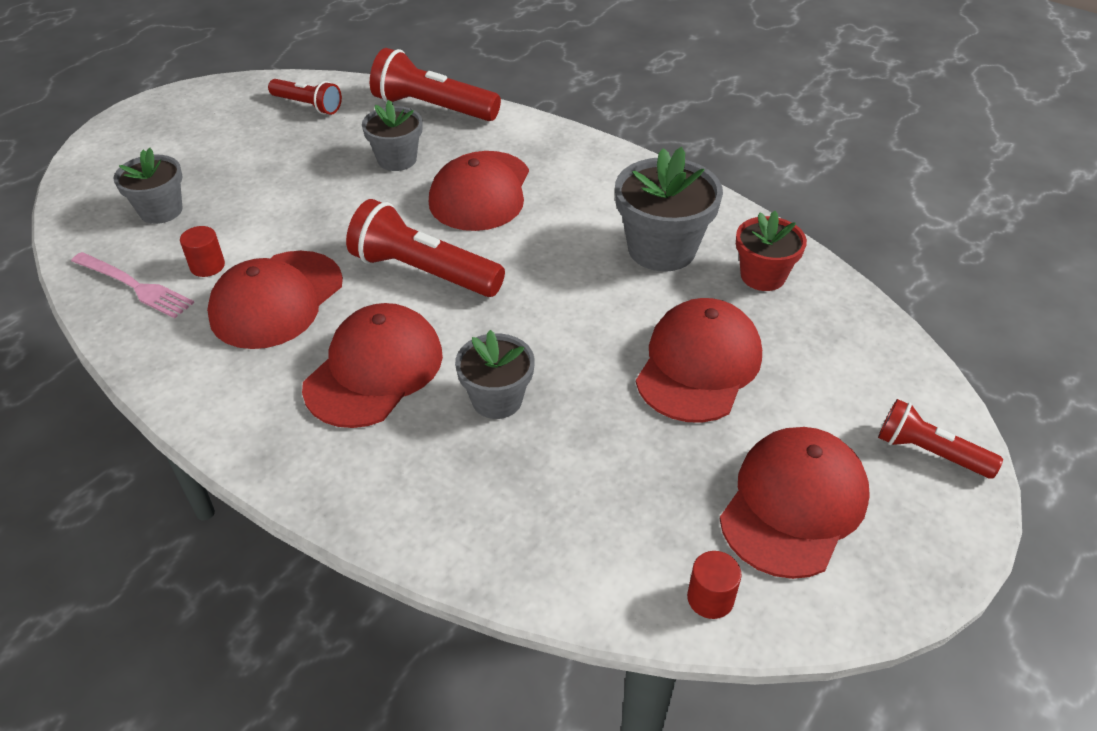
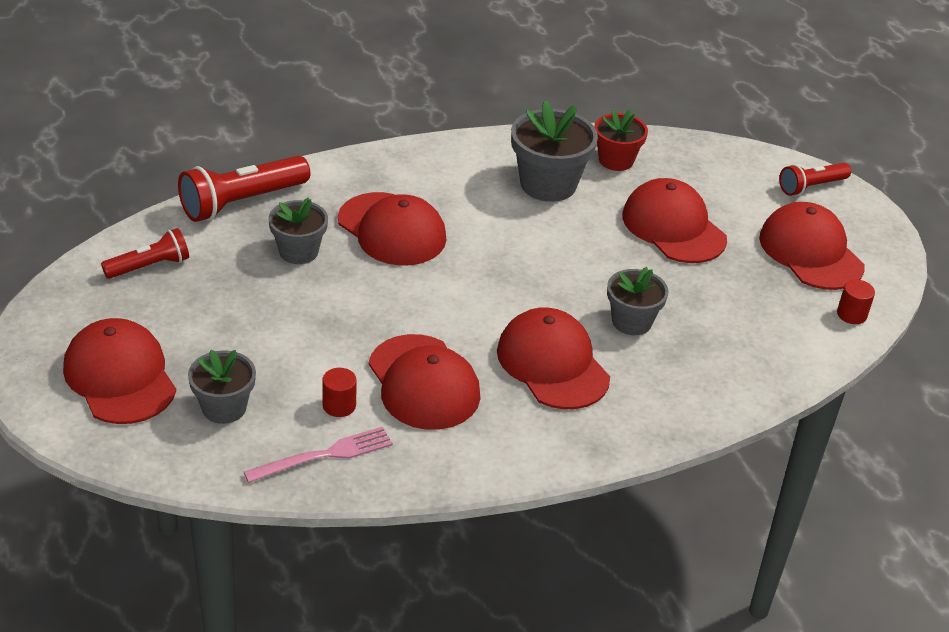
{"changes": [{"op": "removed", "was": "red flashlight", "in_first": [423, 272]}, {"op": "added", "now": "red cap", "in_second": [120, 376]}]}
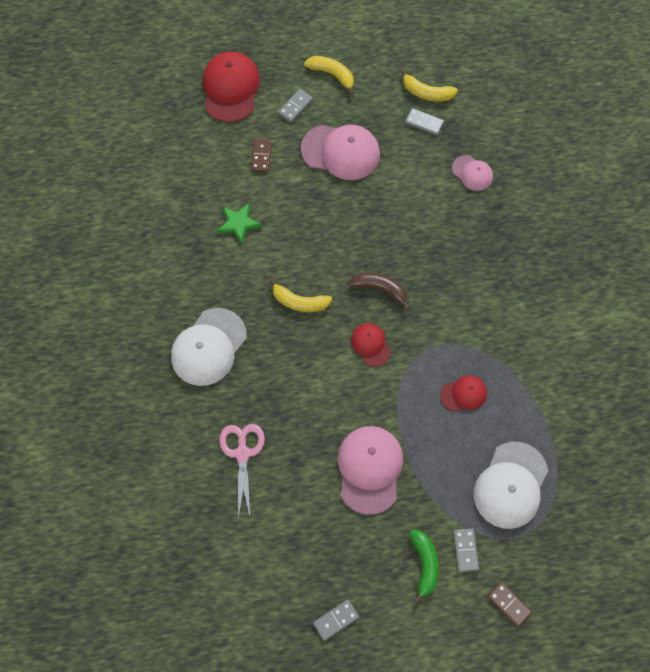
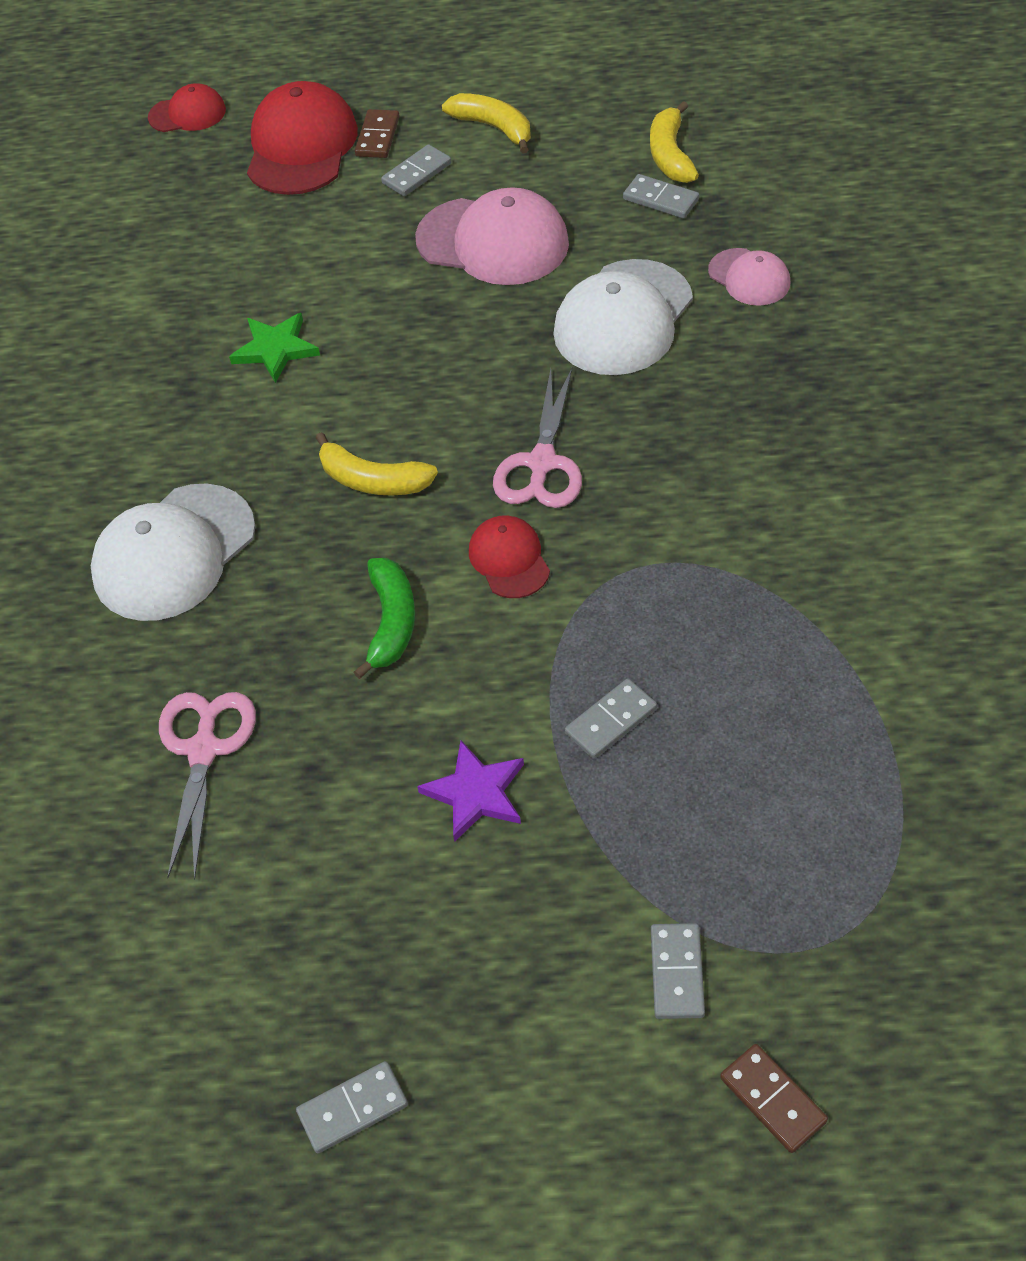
{"changes": [{"op": "turned", "was": "yellow banana", "in_first": [427, 93], "in_second": [670, 155], "clockwise": 60}, {"op": "moved", "was": "brown domino", "in_first": [261, 156], "in_second": [377, 137]}, {"op": "replaced", "was": "brown banana", "now": "pink scissors", "in_first": [380, 289], "in_second": [542, 463]}, {"op": "moved", "was": "red cap", "in_first": [463, 394], "in_second": [187, 114]}, {"op": "replaced", "was": "pink cap", "now": "purple star", "in_first": [369, 469], "in_second": [475, 793]}, {"op": "moved", "was": "white cap", "in_first": [510, 485], "in_second": [623, 318]}, {"op": "moved", "was": "green banana", "in_first": [424, 564], "in_second": [391, 622]}, {"op": "added", "now": "grey domino", "in_second": [611, 721]}]}
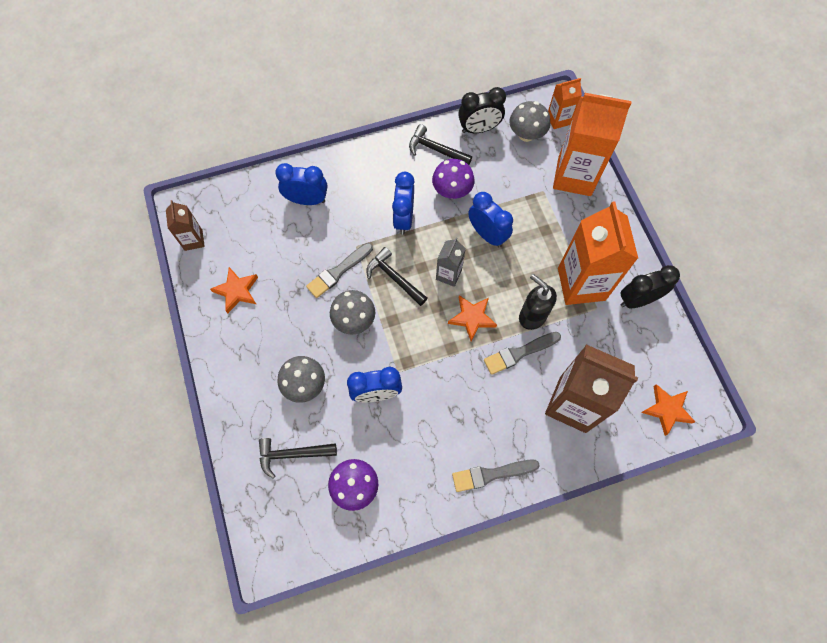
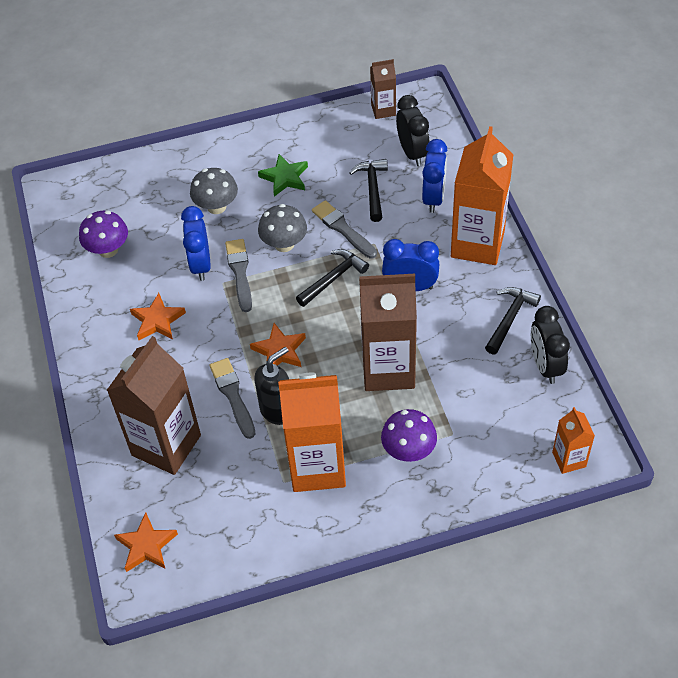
{"changes": [{"op": "moved", "was": "orange carton", "in_first": [574, 176], "in_second": [477, 244]}, {"op": "removed", "was": "grey mushroom", "in_first": [526, 134]}, {"op": "moved", "was": "purple mushroom", "in_first": [452, 191], "in_second": [408, 450]}, {"op": "replaced", "was": "blue clock", "now": "brown carton", "in_first": [487, 234], "in_second": [388, 369]}, {"op": "removed", "was": "grey carton", "in_first": [448, 274]}, {"op": "moved", "was": "black clock", "in_first": [637, 300], "in_second": [412, 153]}, {"op": "moved", "was": "orange star", "in_first": [237, 291], "in_second": [157, 320]}, {"op": "moved", "was": "black hammer", "in_first": [292, 454], "in_second": [372, 188]}, {"op": "moved", "was": "grey brush", "in_first": [491, 474], "in_second": [240, 272]}, {"op": "added", "now": "green star", "in_second": [285, 177]}]}
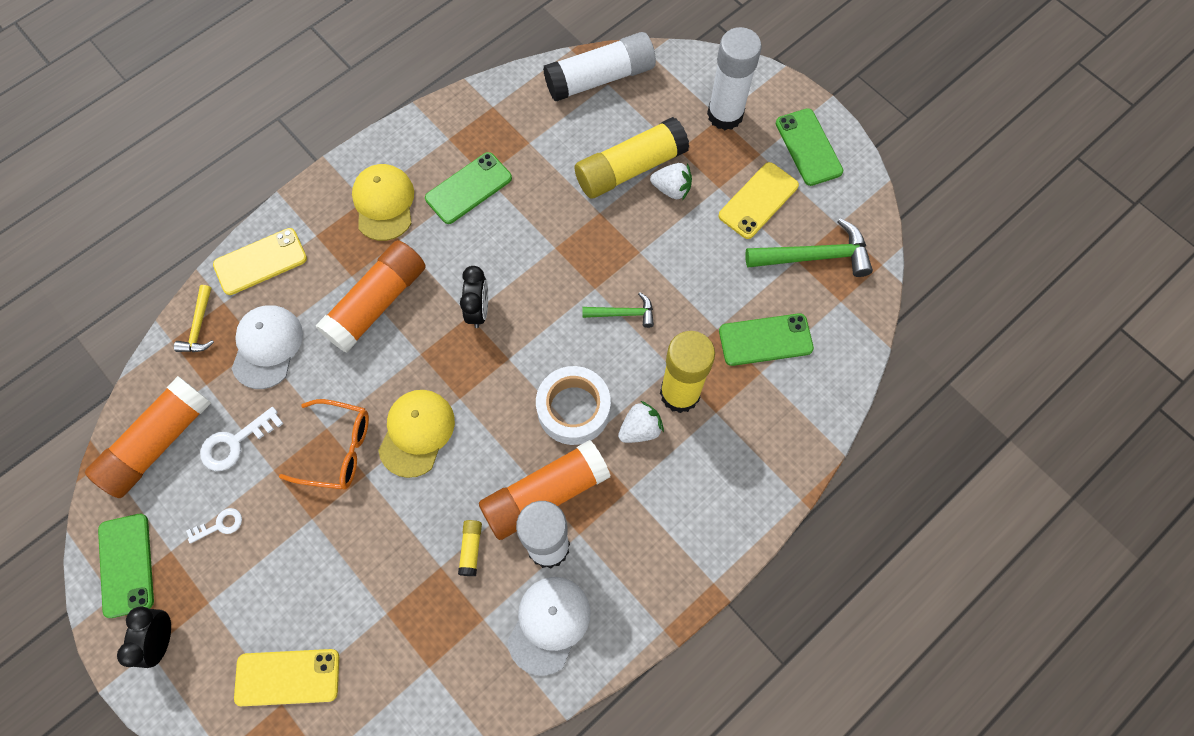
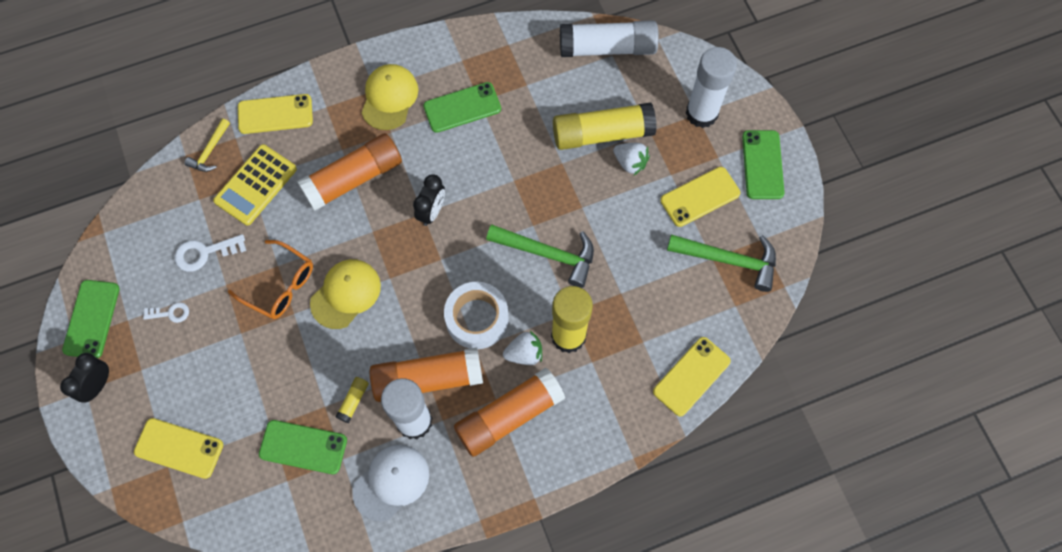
{"changes": [{"op": "resized", "was": "green hammer", "in_first": [623, 313], "in_second": [548, 254], "ratio": 1.75}, {"op": "replaced", "was": "white cap", "now": "yellow calculator", "in_first": [267, 347], "in_second": [255, 185]}, {"op": "moved", "was": "green phone", "in_first": [765, 340], "in_second": [303, 447]}, {"op": "moved", "was": "orange glue stick", "in_first": [158, 442], "in_second": [509, 416]}, {"op": "added", "now": "yellow phone", "in_second": [691, 376]}]}
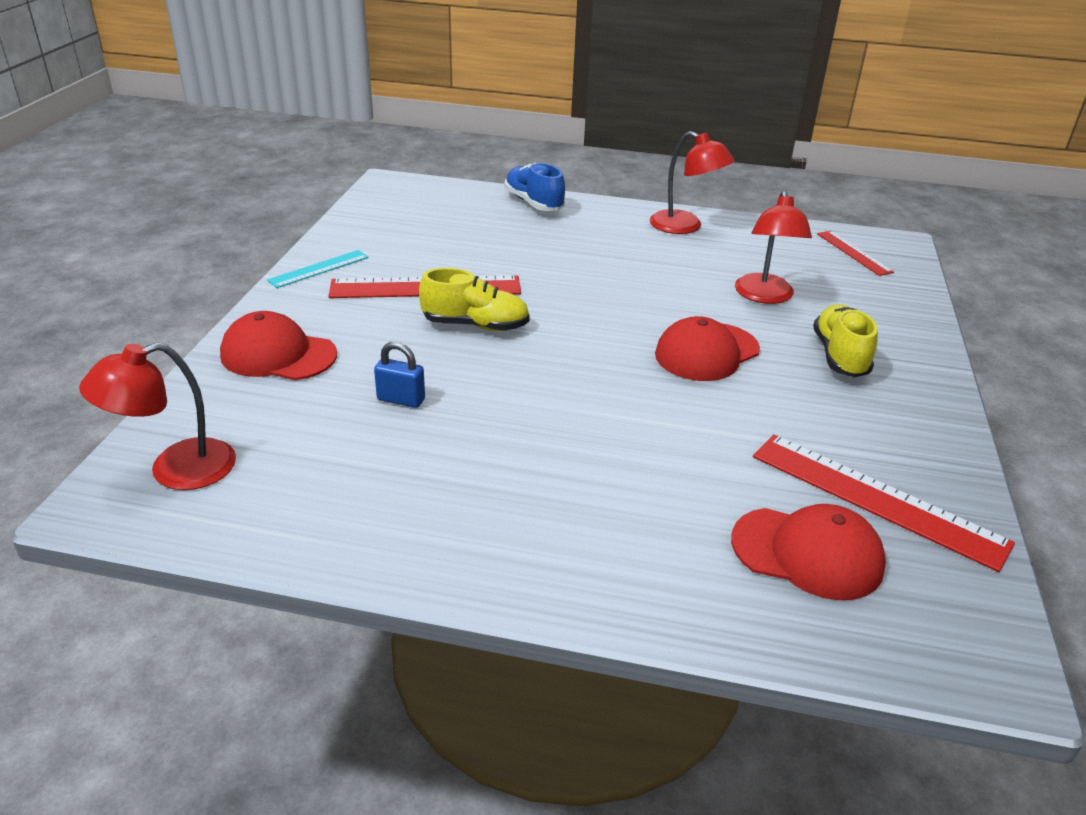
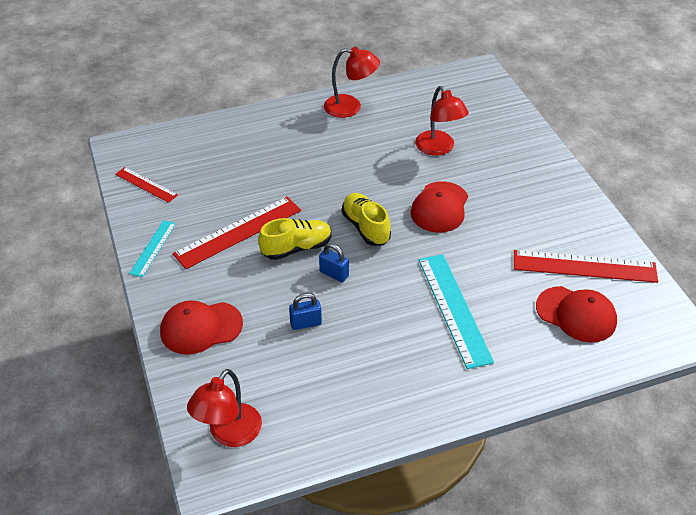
{"changes": [{"op": "removed", "was": "blue shoe", "in_first": [534, 203]}, {"op": "moved", "was": "red ruler", "in_first": [853, 252], "in_second": [146, 184]}, {"op": "moved", "was": "yellow shoe", "in_first": [840, 356], "in_second": [365, 227]}, {"op": "turned", "was": "red cap", "in_first": [807, 553], "in_second": [576, 314], "clockwise": 45}, {"op": "added", "now": "blue padlock", "in_second": [334, 274]}, {"op": "added", "now": "turquoise ruler", "in_second": [454, 309]}]}
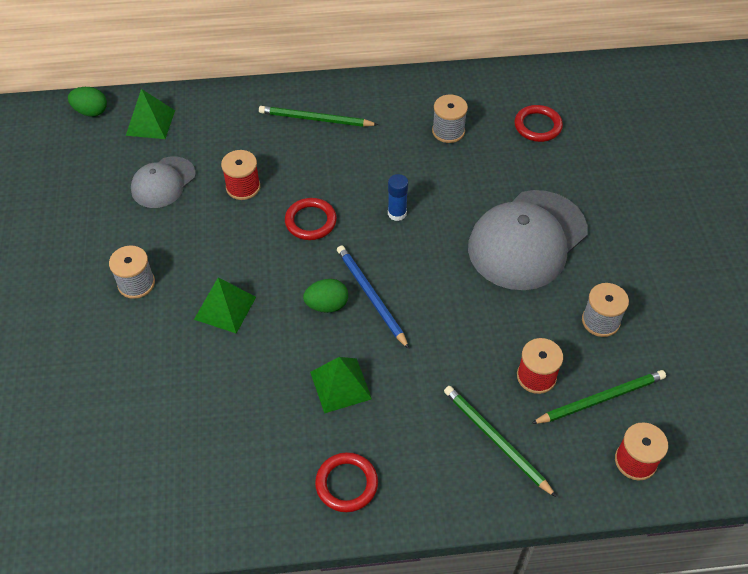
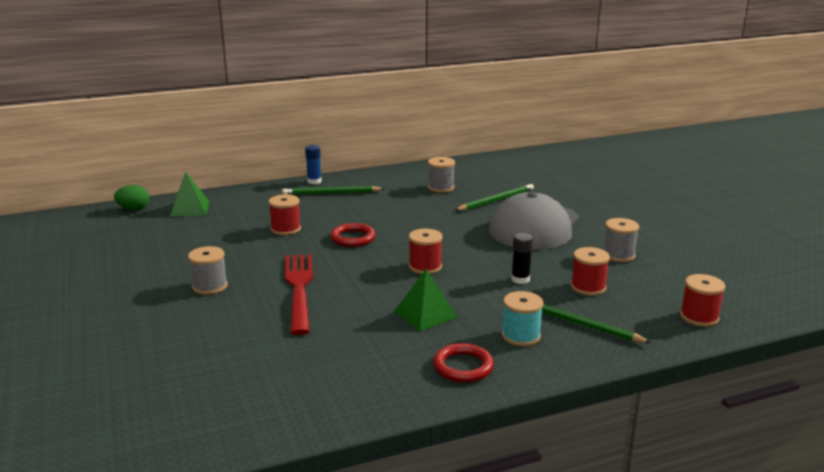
{"changes": [{"op": "removed", "was": "red ring", "in_first": [537, 126]}, {"op": "removed", "was": "grey cap", "in_first": [163, 182]}, {"op": "moved", "was": "blue glue stick", "in_first": [397, 213], "in_second": [314, 181]}, {"op": "replaced", "was": "blue pencil", "now": "red spool", "in_first": [371, 296], "in_second": [425, 267]}, {"op": "replaced", "was": "green pyramid", "now": "red fork", "in_first": [225, 308], "in_second": [299, 288]}, {"op": "removed", "was": "green egg", "in_first": [327, 305]}, {"op": "moved", "was": "green pencil", "in_first": [601, 399], "in_second": [496, 200]}, {"op": "added", "now": "black glue stick", "in_second": [520, 279]}, {"op": "added", "now": "turquoise spool", "in_second": [521, 336]}]}
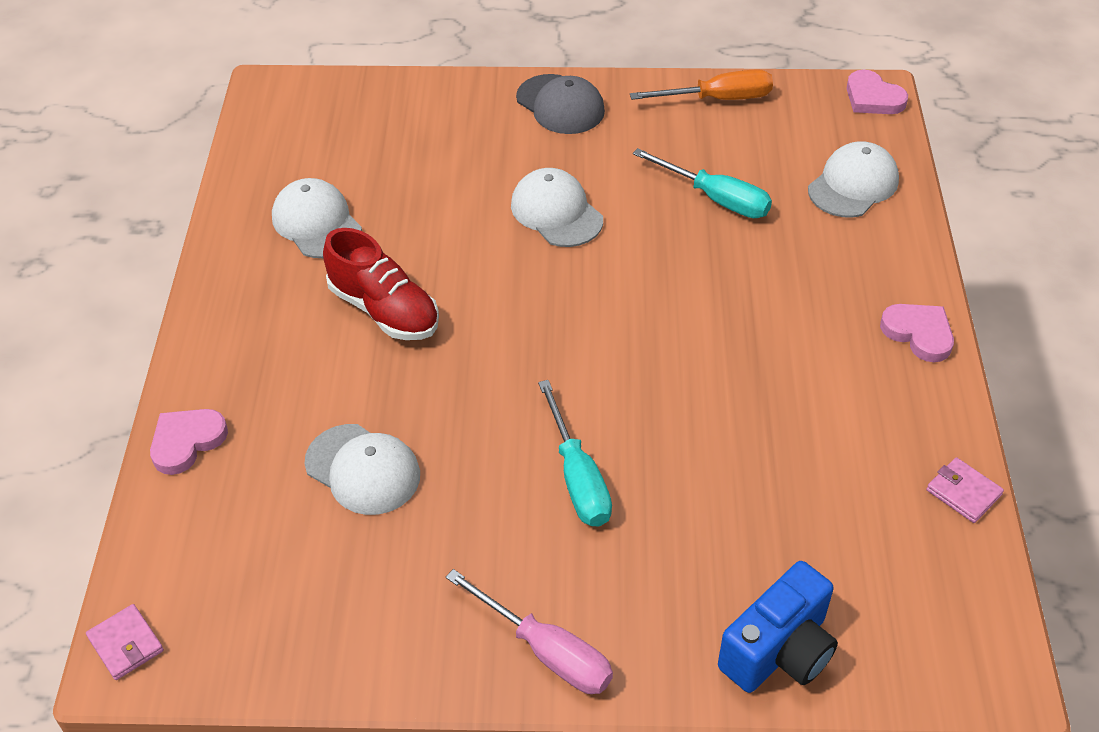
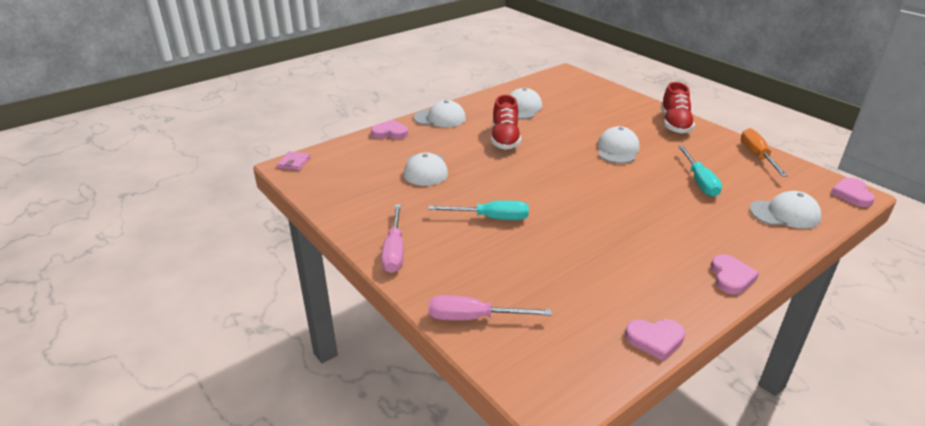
{"changes": [{"op": "turned", "was": "orange screwdriver", "in_first": [718, 99], "in_second": [757, 155], "clockwise": -135}, {"op": "replaced", "was": "grey cap", "now": "red shoe", "in_first": [560, 105], "in_second": [674, 124]}, {"op": "turned", "was": "turquoise screwdriver", "in_first": [577, 477], "in_second": [491, 218], "clockwise": -120}, {"op": "replaced", "was": "pink wallet", "now": "pink heart", "in_first": [963, 492], "in_second": [655, 340]}, {"op": "replaced", "was": "blue camera", "now": "pink screwdriver", "in_first": [779, 651], "in_second": [473, 318]}, {"op": "added", "now": "white cap", "in_second": [440, 118]}]}
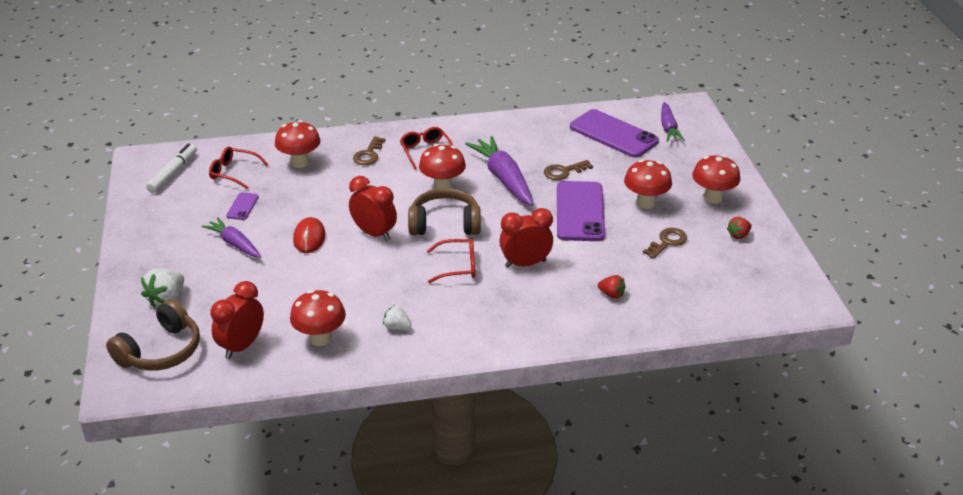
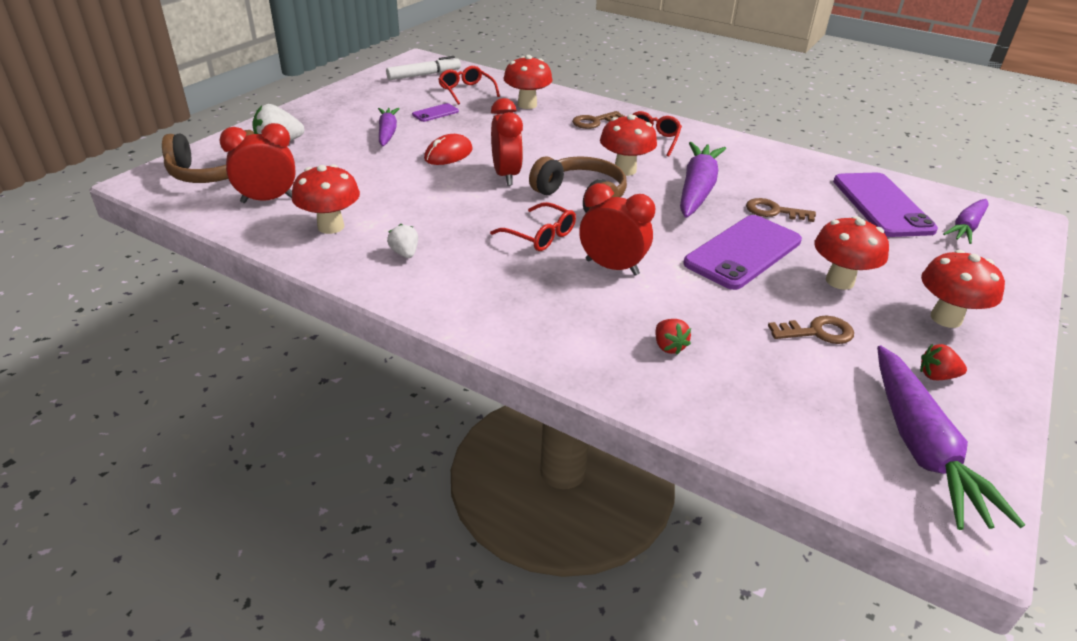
{"changes": [{"op": "added", "now": "purple carrot", "in_second": [921, 447]}]}
